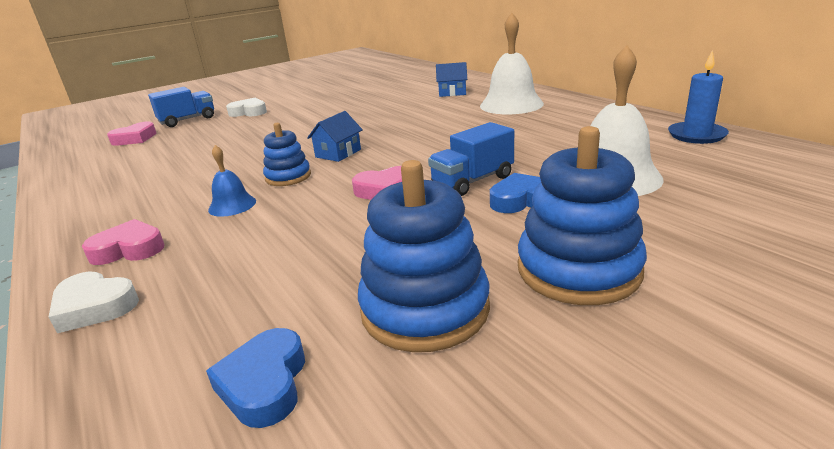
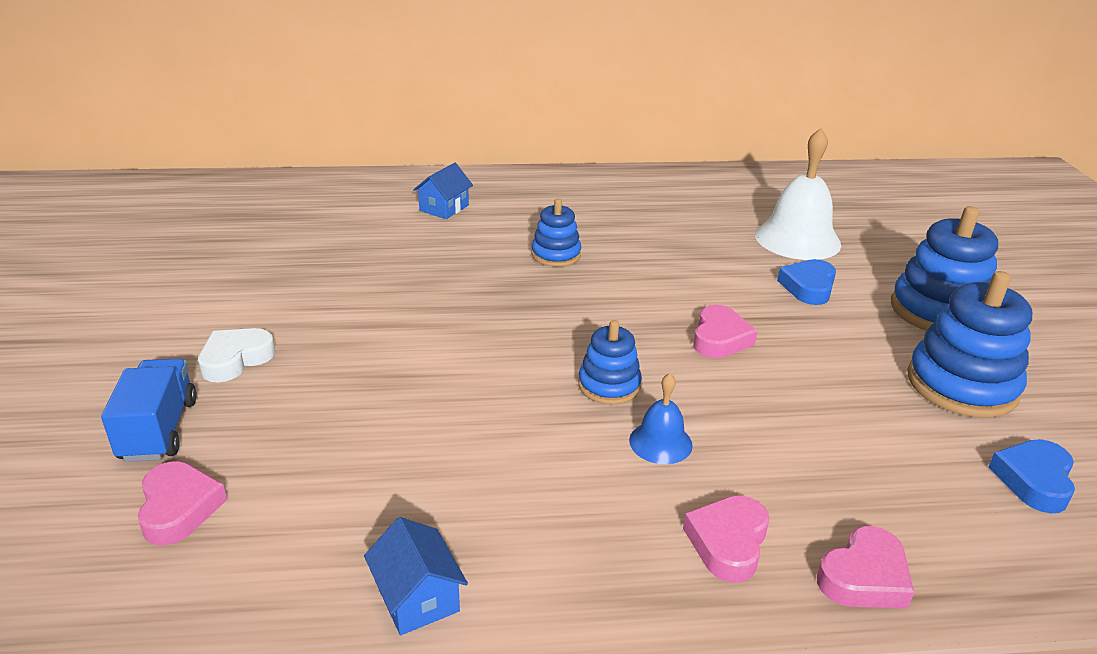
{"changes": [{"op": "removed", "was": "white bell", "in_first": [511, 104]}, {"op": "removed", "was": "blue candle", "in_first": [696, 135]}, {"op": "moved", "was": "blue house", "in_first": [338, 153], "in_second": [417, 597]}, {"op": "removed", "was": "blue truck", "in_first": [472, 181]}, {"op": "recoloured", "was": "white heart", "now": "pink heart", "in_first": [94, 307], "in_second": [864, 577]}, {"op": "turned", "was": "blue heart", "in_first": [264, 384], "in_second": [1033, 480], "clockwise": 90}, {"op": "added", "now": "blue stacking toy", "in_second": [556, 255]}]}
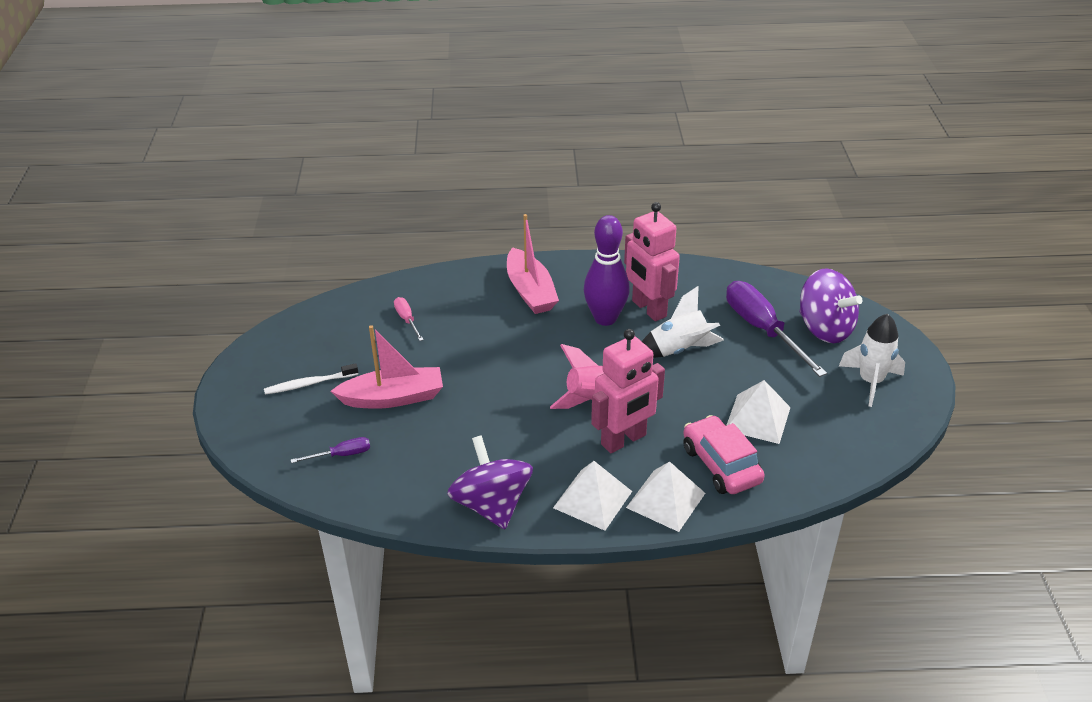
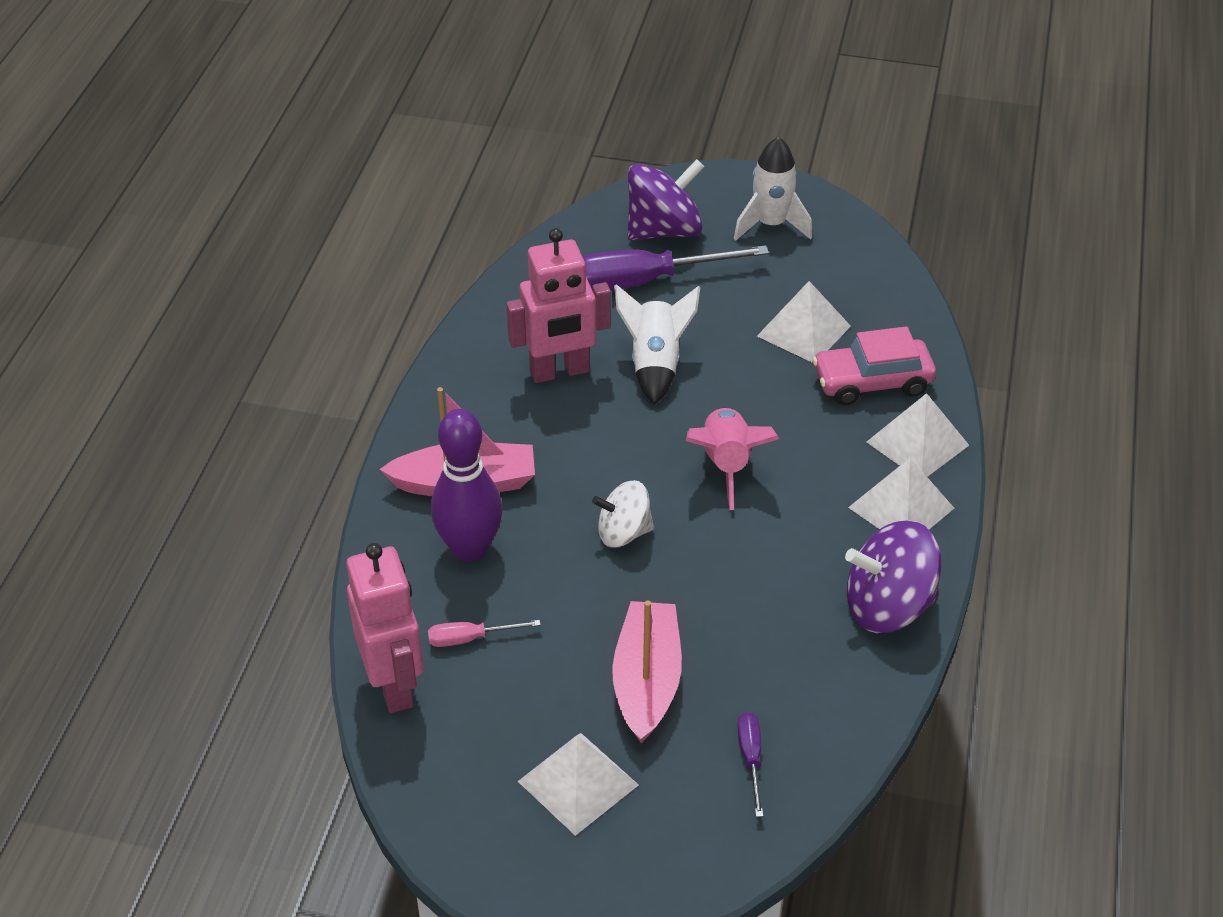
{"changes": [{"op": "moved", "was": "purple bowling pin", "in_first": [605, 318], "in_second": [470, 549]}, {"op": "moved", "was": "pink robot", "in_first": [624, 440], "in_second": [394, 685]}, {"op": "replaced", "was": "white toothbrush", "now": "white pyramid", "in_first": [309, 383], "in_second": [578, 783]}, {"op": "added", "now": "white spinning top", "in_second": [623, 533]}]}
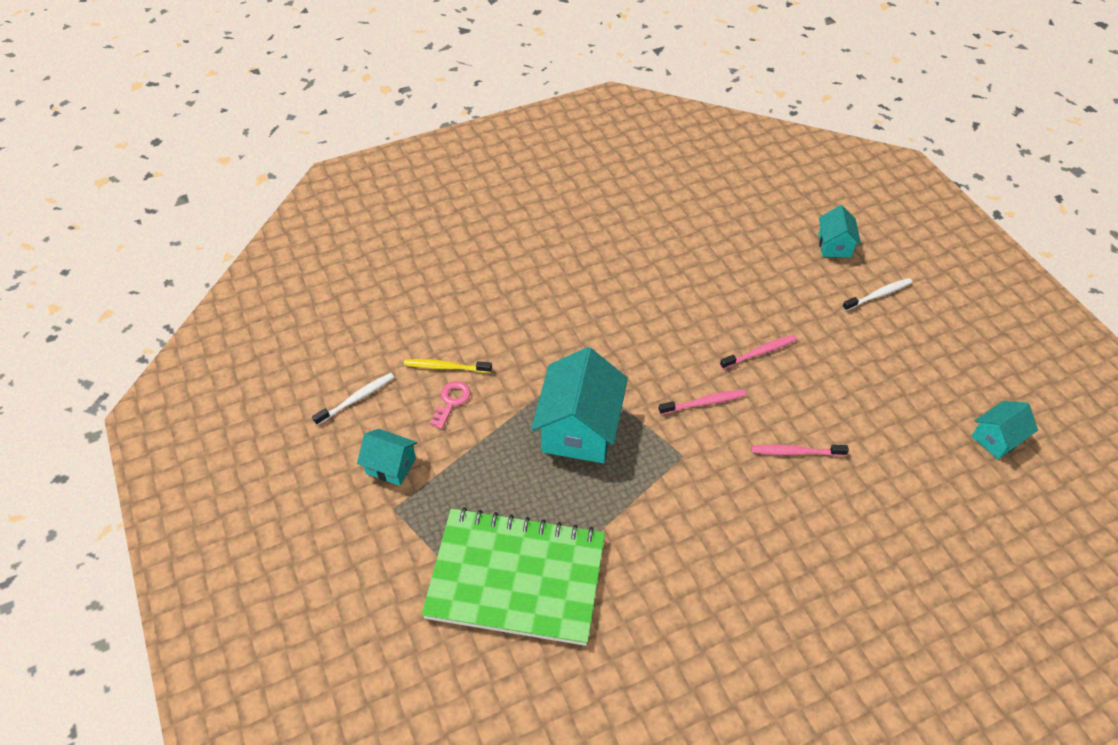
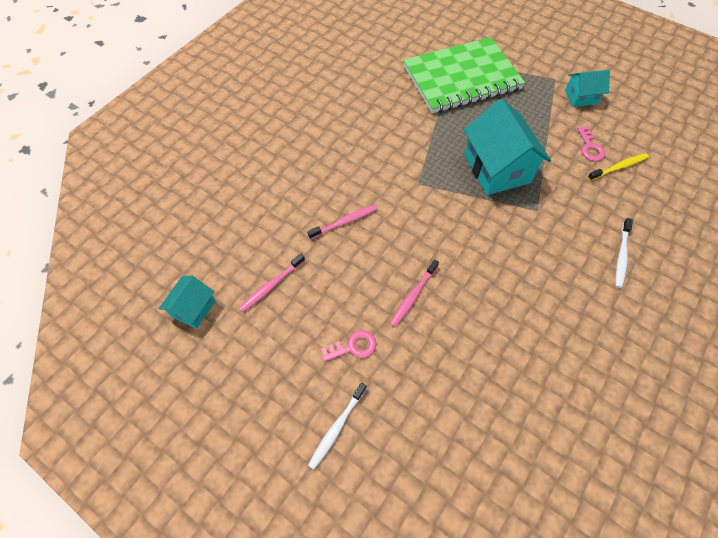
{"changes": [{"op": "removed", "was": "turquoise house", "in_first": [834, 245]}, {"op": "moved", "was": "white toothbrush", "in_first": [356, 399], "in_second": [621, 256]}, {"op": "moved", "was": "pink toothbrush", "in_first": [704, 403], "in_second": [271, 285]}, {"op": "added", "now": "pink key", "in_second": [353, 347]}]}
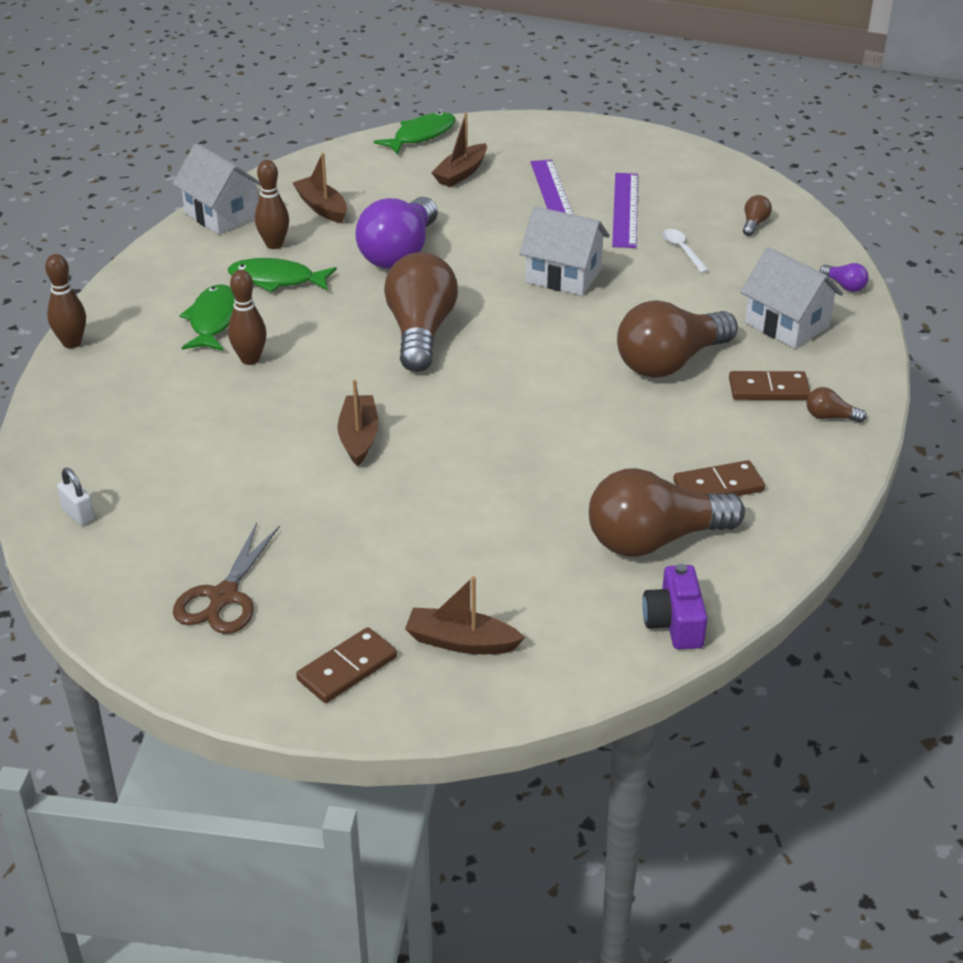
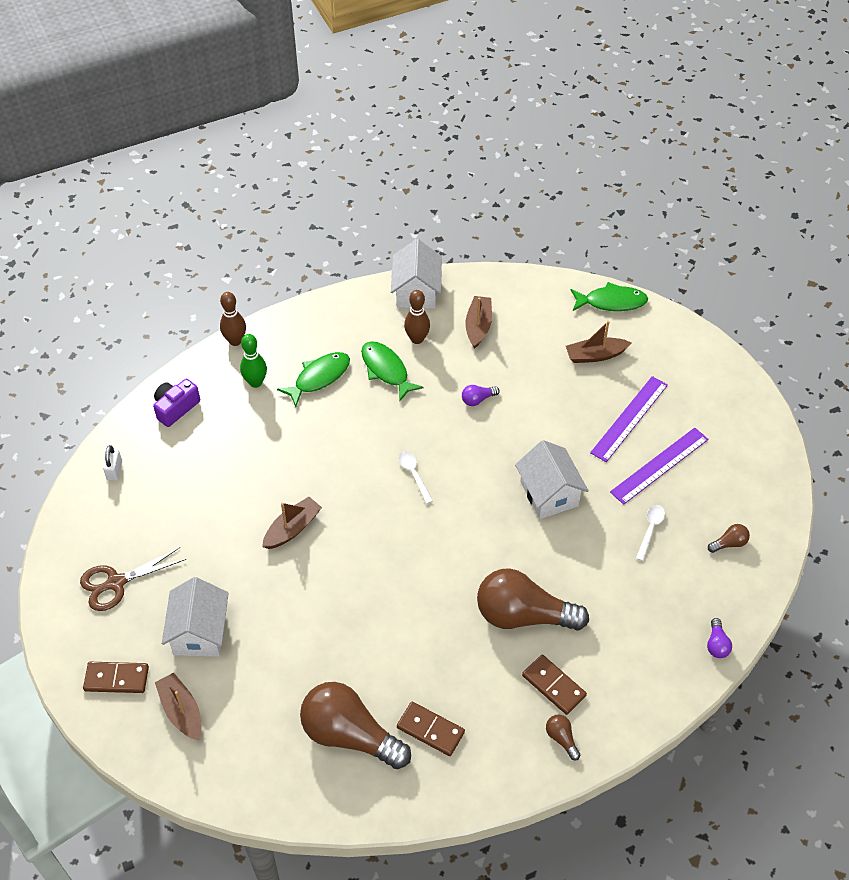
{"changes": [{"op": "resized", "was": "purple light bulb", "in_first": [400, 253], "in_second": [478, 399], "ratio": 0.4}, {"op": "moved", "was": "white house", "in_first": [786, 325], "in_second": [199, 632]}, {"op": "replaced", "was": "brown light bulb", "now": "white spoon", "in_first": [420, 332], "in_second": [414, 474]}, {"op": "removed", "was": "brown bowling pin", "in_first": [250, 359]}, {"op": "moved", "was": "purple camera", "in_first": [674, 623], "in_second": [176, 408]}, {"op": "added", "now": "green bowling pin", "in_second": [255, 382]}]}
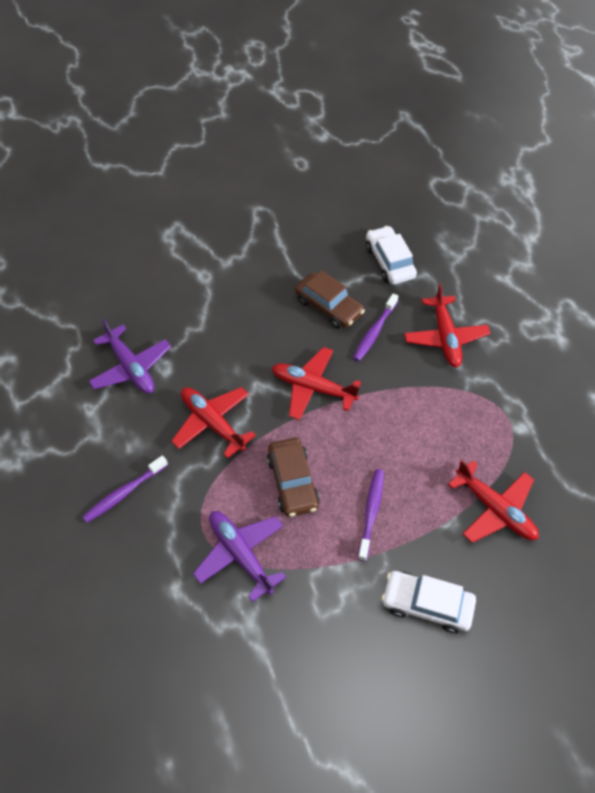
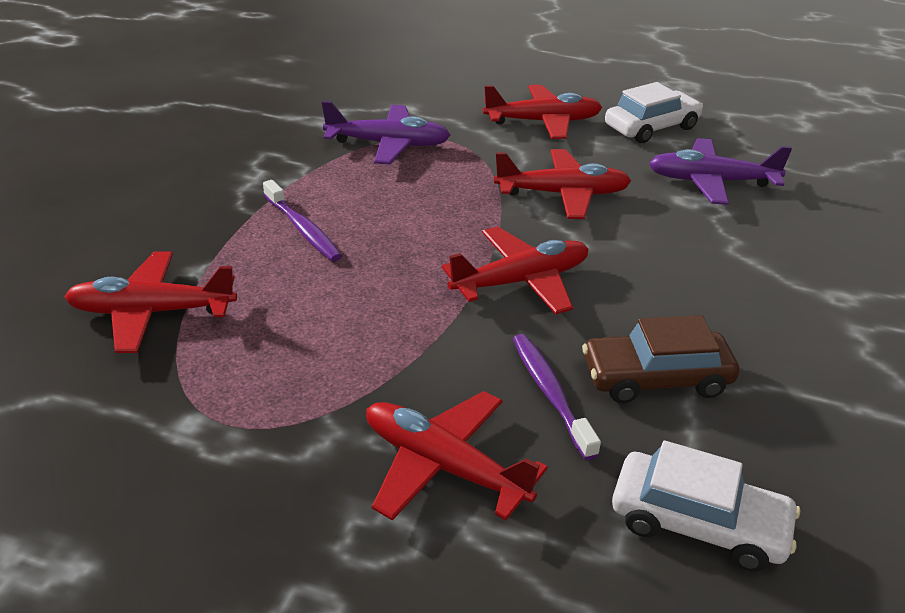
{"changes": [{"op": "removed", "was": "brown car", "in_first": [293, 482]}, {"op": "replaced", "was": "purple toothbrush", "now": "red plane", "in_first": [124, 493], "in_second": [543, 122]}, {"op": "moved", "was": "white car", "in_first": [426, 604], "in_second": [651, 127]}]}
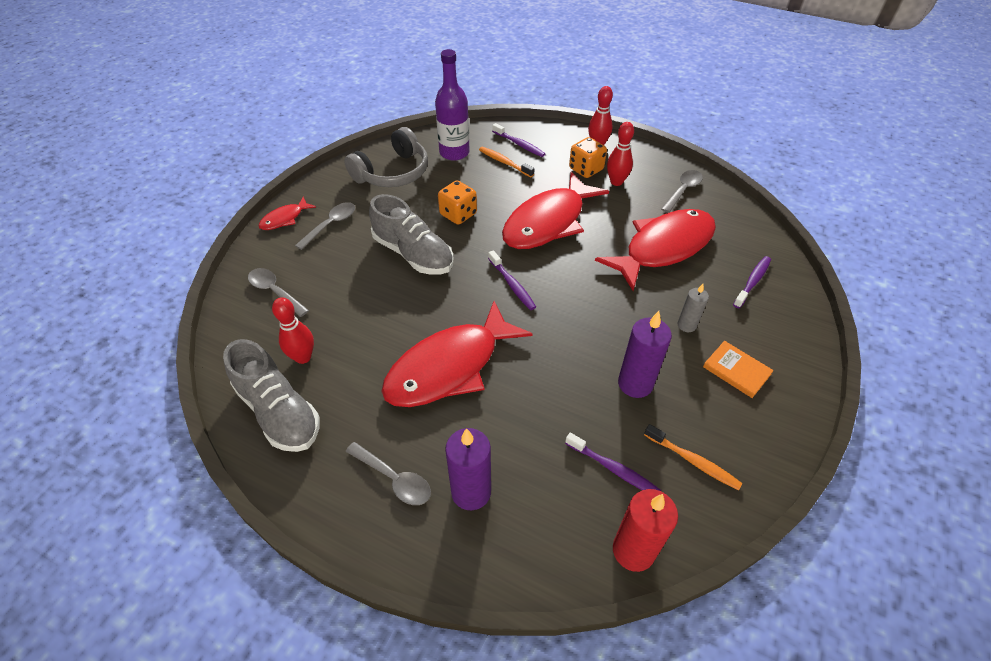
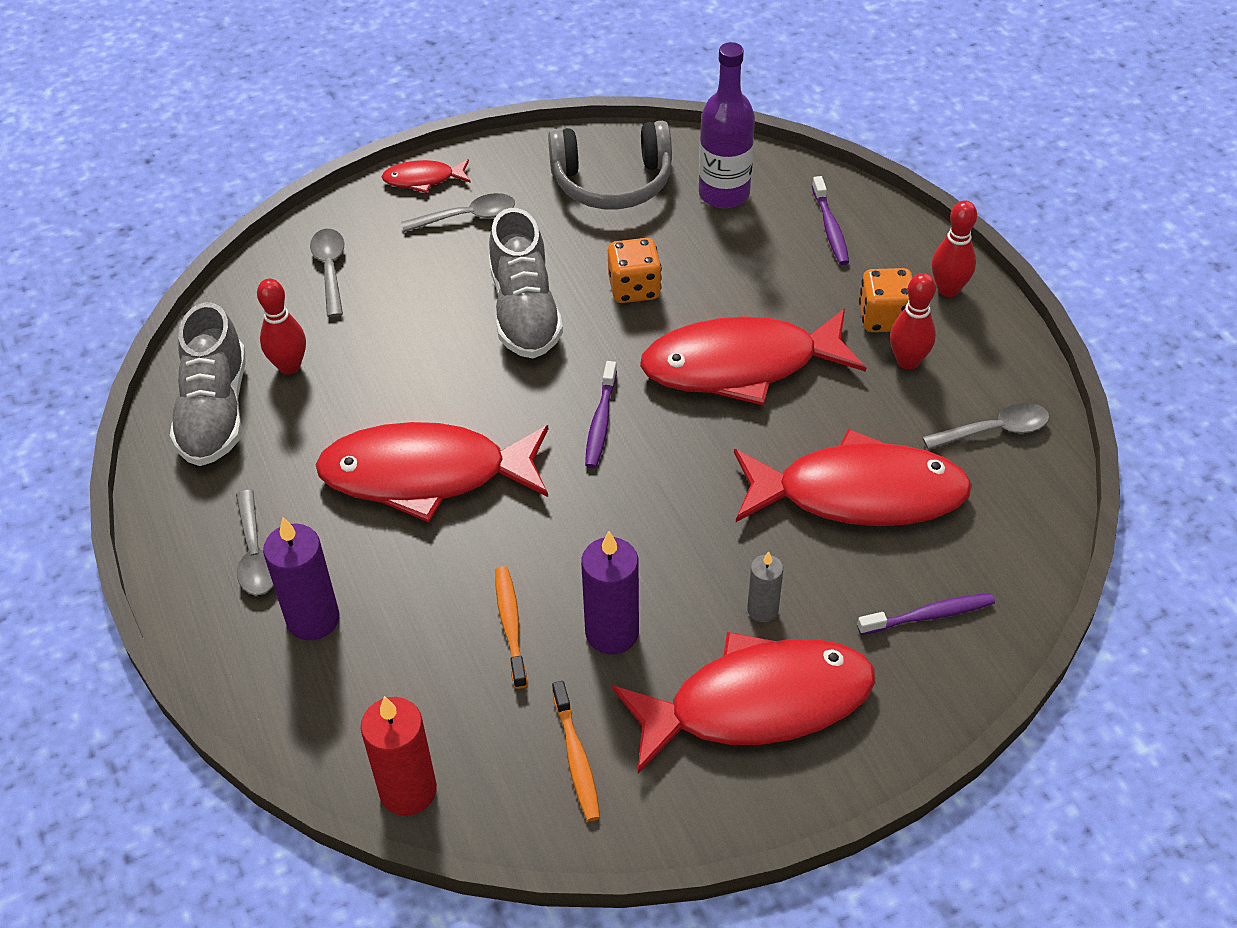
{"changes": [{"op": "moved", "was": "orange toothbrush", "in_first": [504, 162], "in_second": [510, 625]}, {"op": "replaced", "was": "orange book", "now": "red fish", "in_first": [736, 370], "in_second": [757, 703]}, {"op": "removed", "was": "purple toothbrush", "in_first": [613, 469]}]}
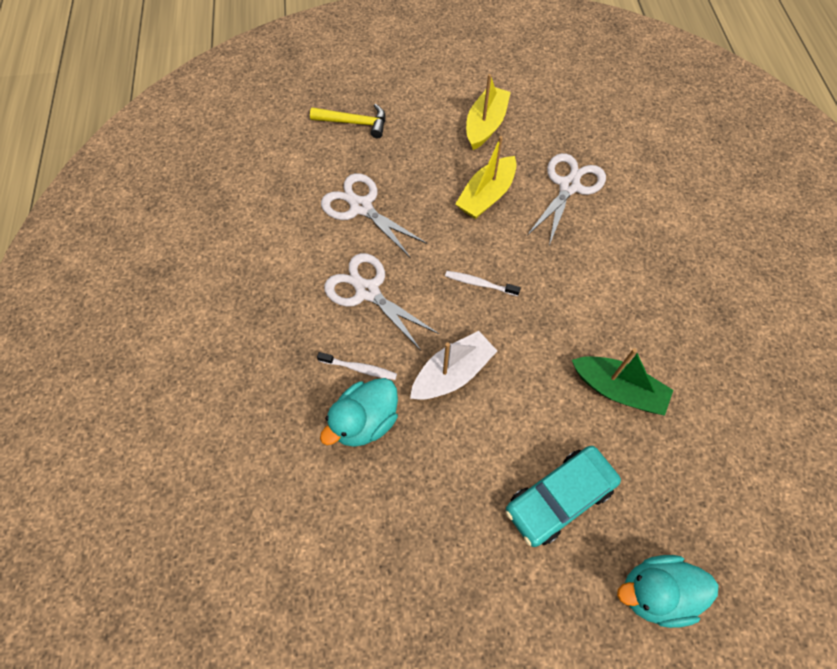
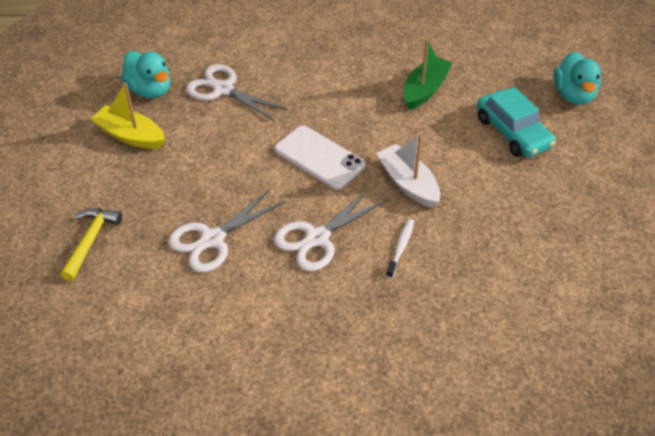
{"changes": [{"op": "removed", "was": "yellow boat", "in_first": [486, 195]}, {"op": "replaced", "was": "white toothbrush", "now": "white phone", "in_first": [480, 284], "in_second": [319, 157]}, {"op": "moved", "was": "turquoise duck", "in_first": [365, 421], "in_second": [150, 90]}]}
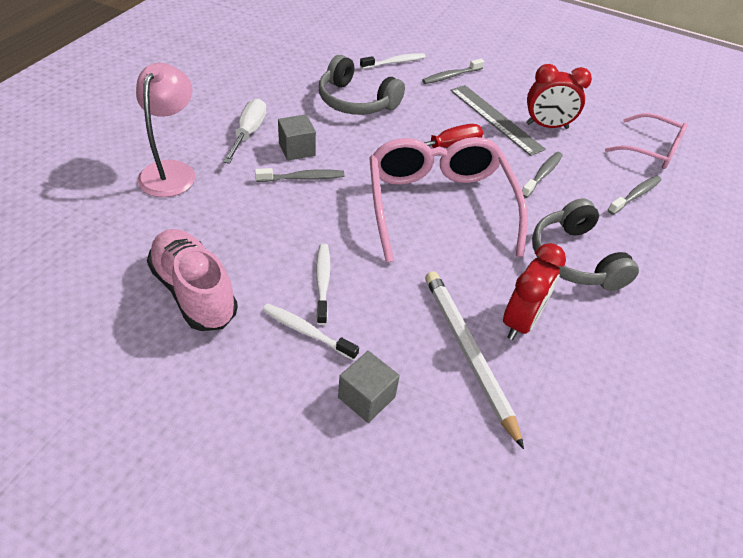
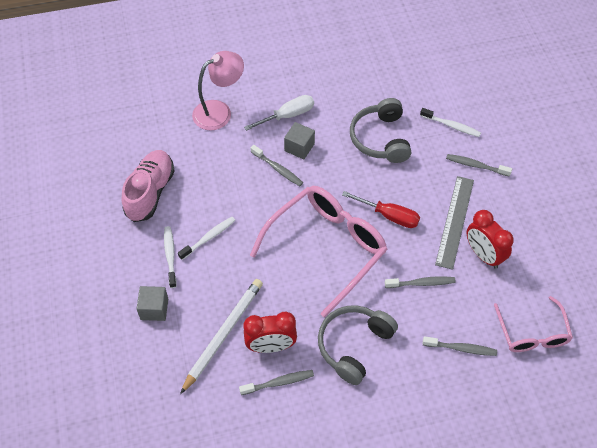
{"changes": [{"op": "added", "now": "grey toothbrush", "in_second": [279, 382]}]}
